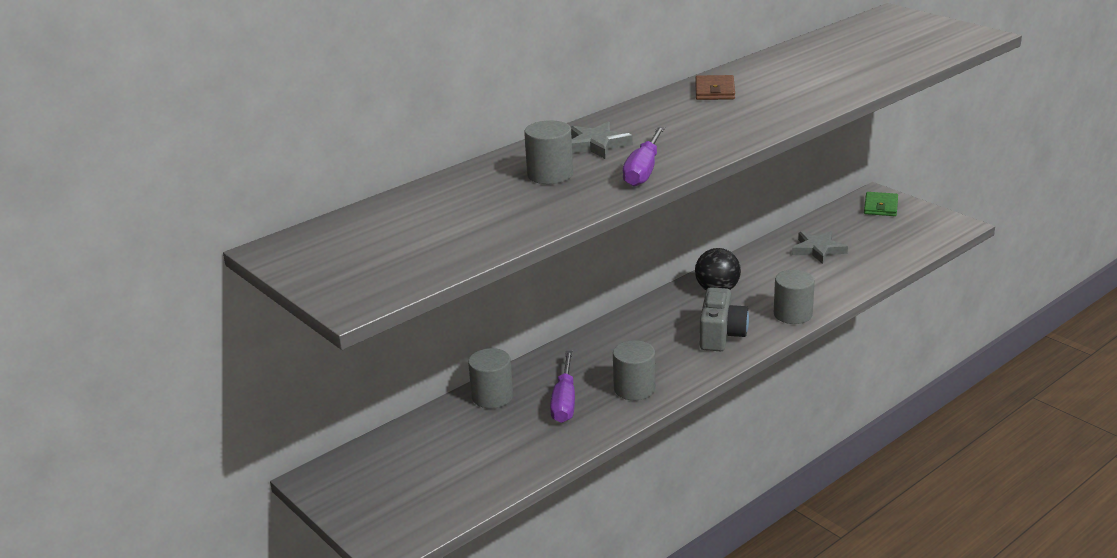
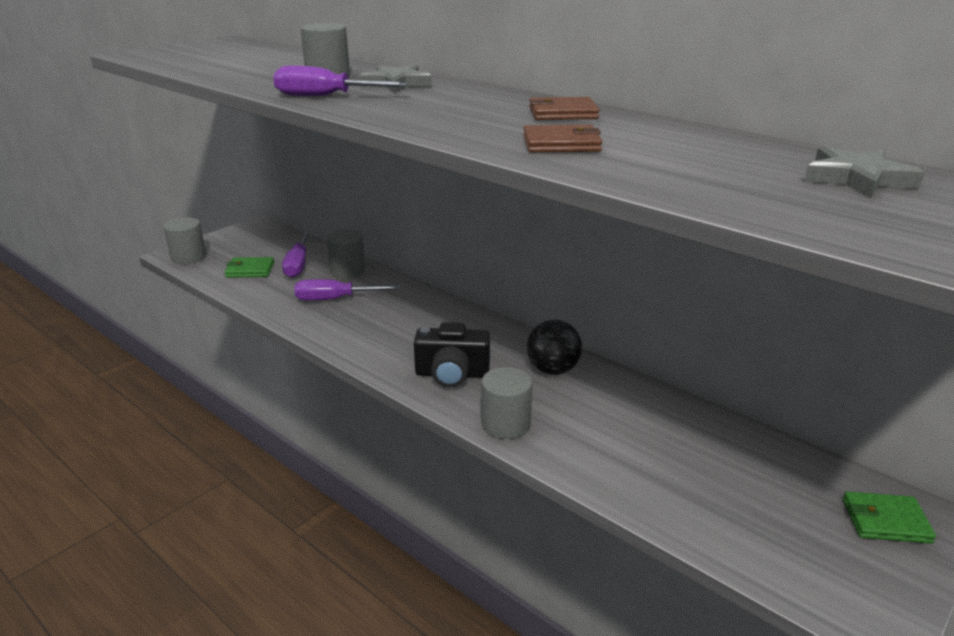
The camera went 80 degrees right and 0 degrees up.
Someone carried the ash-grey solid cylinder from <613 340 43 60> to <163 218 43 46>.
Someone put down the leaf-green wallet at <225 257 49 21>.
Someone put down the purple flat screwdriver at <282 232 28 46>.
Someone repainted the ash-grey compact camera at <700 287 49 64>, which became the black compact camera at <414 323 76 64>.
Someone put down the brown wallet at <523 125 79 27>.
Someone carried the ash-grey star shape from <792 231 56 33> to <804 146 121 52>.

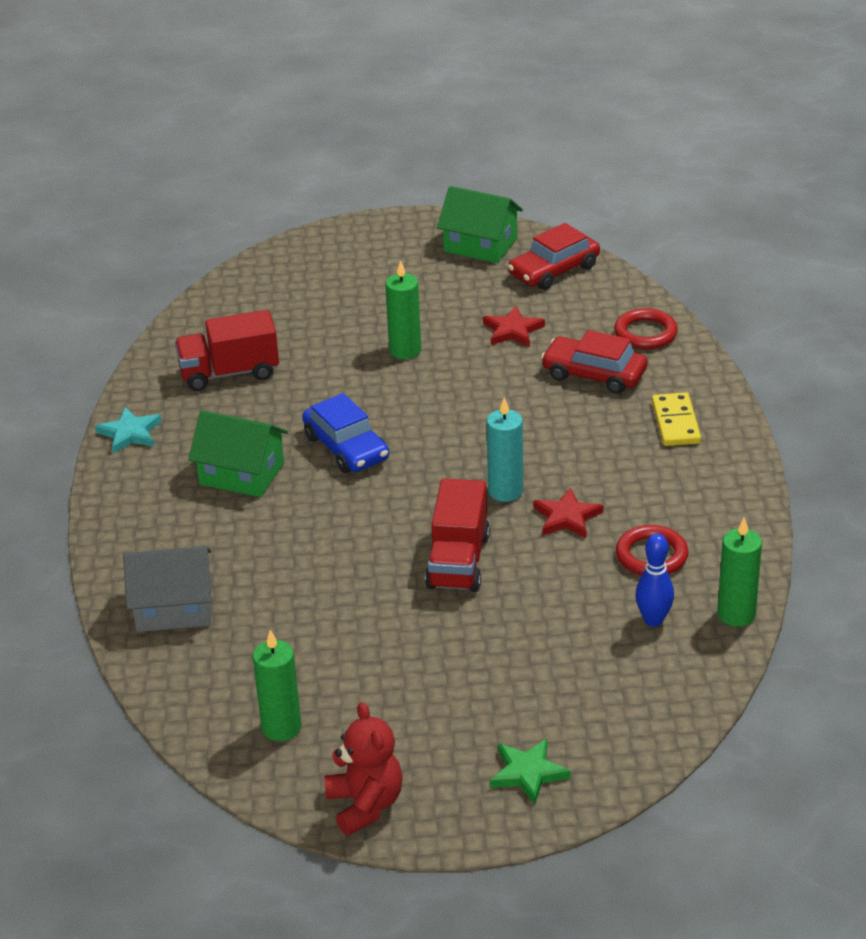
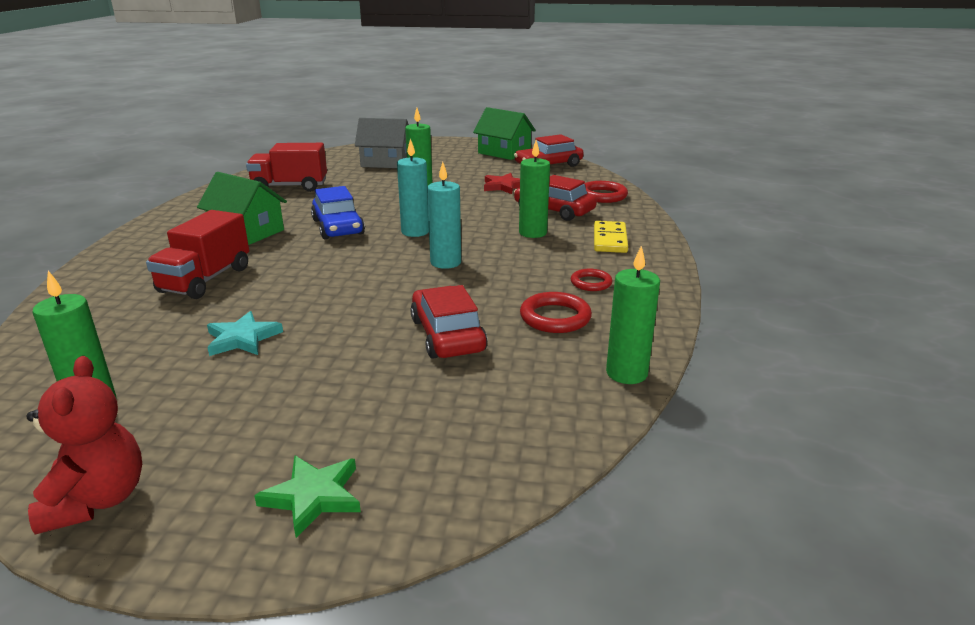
The camera went 10 degrees right and 10 degrees down.
Someone carried the scarlet truck from <425 478 65 114> to <146 210 103 89>.
Someone carried the teal star shape from <95 407 67 47> to <207 311 76 45>.
Someone carried the ash-grey toy house from <123 546 89 86> to <355 118 54 50>.
Someone put down the teal candle at <397 138 32 99>.
Someone put down the scarlet automobile at <410 285 77 74>.
Someone put down the leaf-green candle at <519 140 31 98>.
Someone put down the scarlet torus at <571 269 42 22>.
Someone took away the scarlet star shape at <533 487 70 51>.
Someone took away the royal blue bowling pin at <636 533 38 94>.

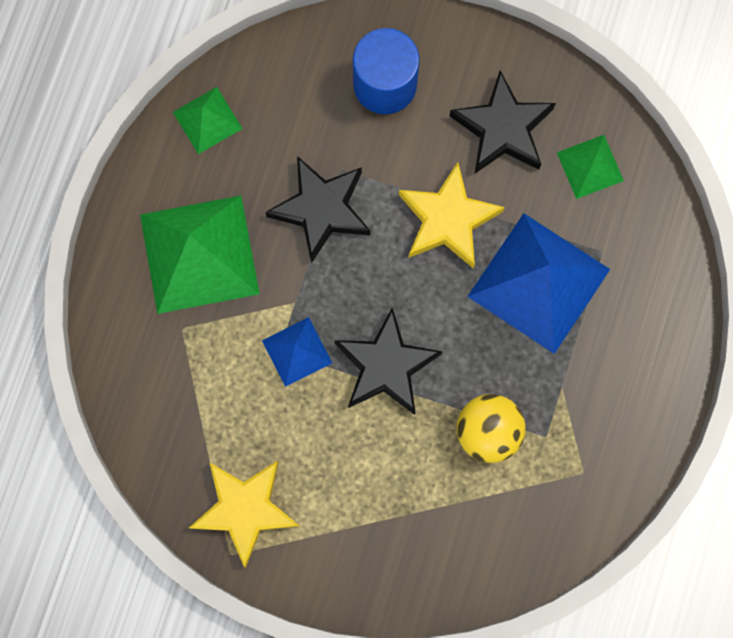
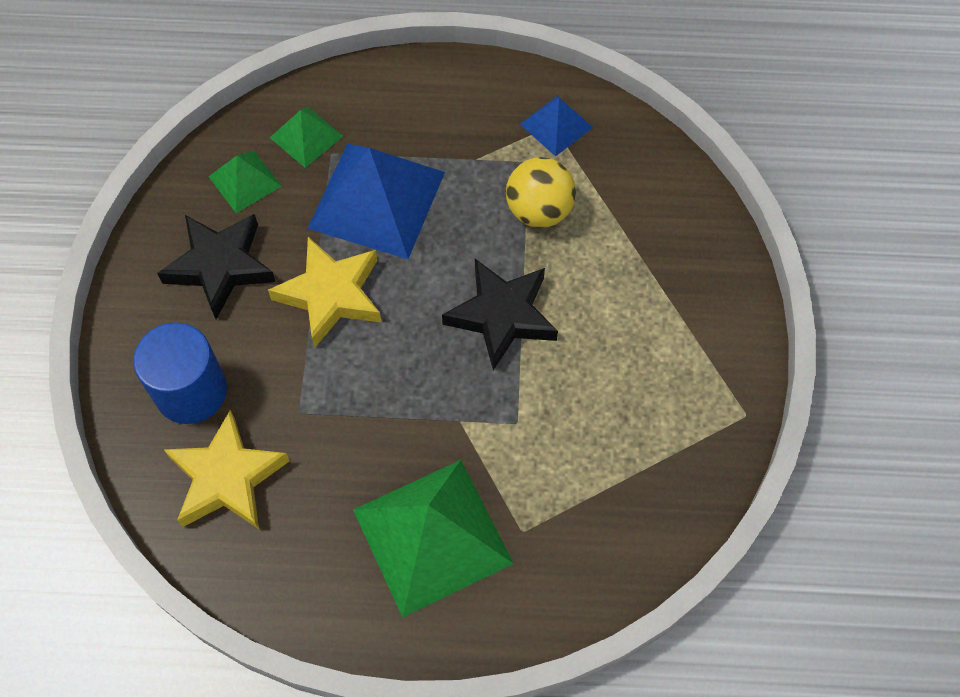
The camera went 105 degrees left and 15 degrees down.
Someone carried the golden star shape from <189 461 110 107> to <164 410 126 119>.
Someone carried the leaf-green pyramid from <173 87 70 67> to <270 107 73 61>.
Someone carried the royal blue pyramid from <262 317 70 70> to <520 96 73 61>.
Someone took away the black star shape at <265 156 106 107>.

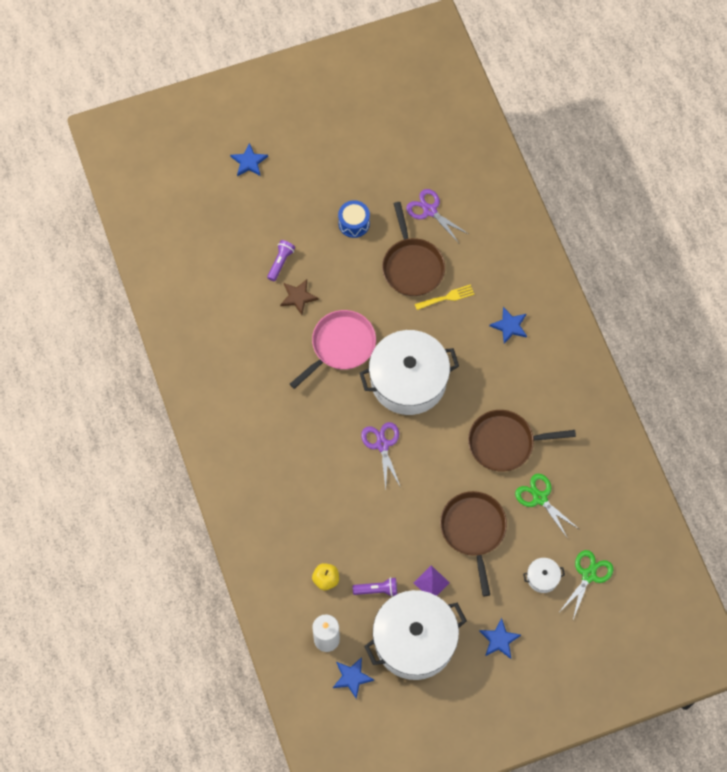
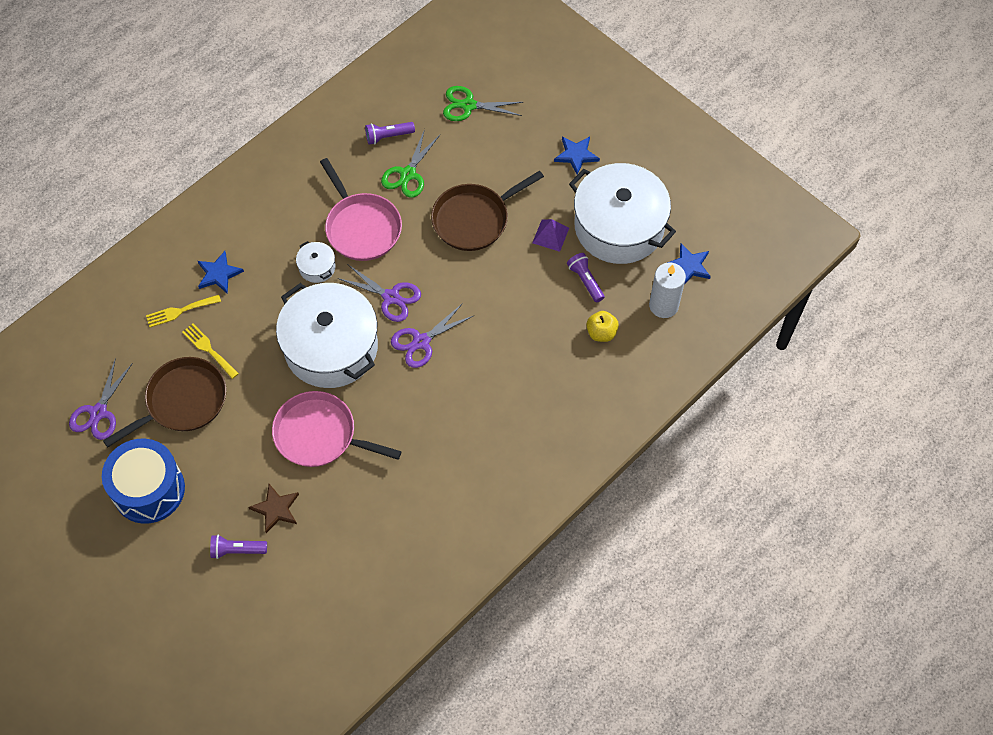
The camera went 115 degrees left and 5 degrees down.
Someone scaled the royal blue snare drum at <338 200 32 38> by 1.71.
Someone put down the golden dinner fork at <146 295 75 32>.
Someone carried the white cooking pot from <523 558 42 35> to <296 241 40 42>.
Someone repainted the brown frying pan at <468 410 108 62>, which became the rosy frying pan at <320 158 82 103>.
Someone put down the purple shears at <337 265 84 57>.
Someone put down the purple torch at <365 122 50 23>.
Someone took away the royal blue star shape at <230 143 38 33>.

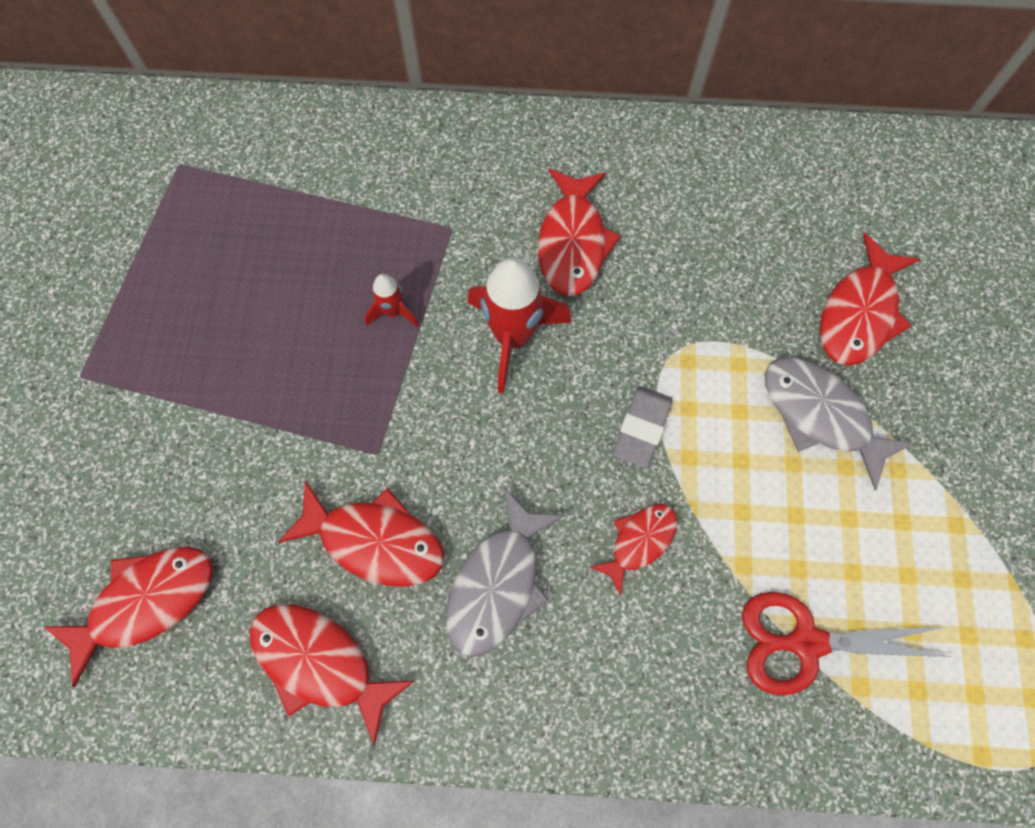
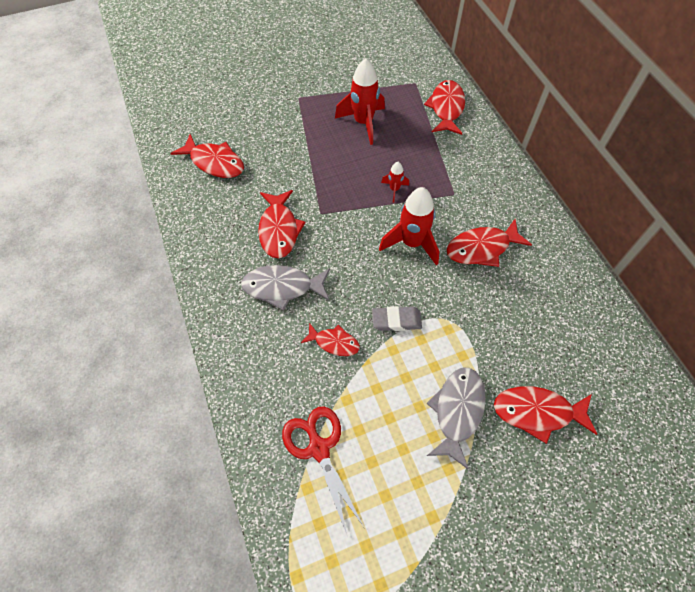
The camera went 65 degrees right and 10 degrees down.
Someone put down the scarlet rocket at <335 58 50 87>.
Someone carried the scarlet fish from <250 604 164 142> to <424 80 41 55>.

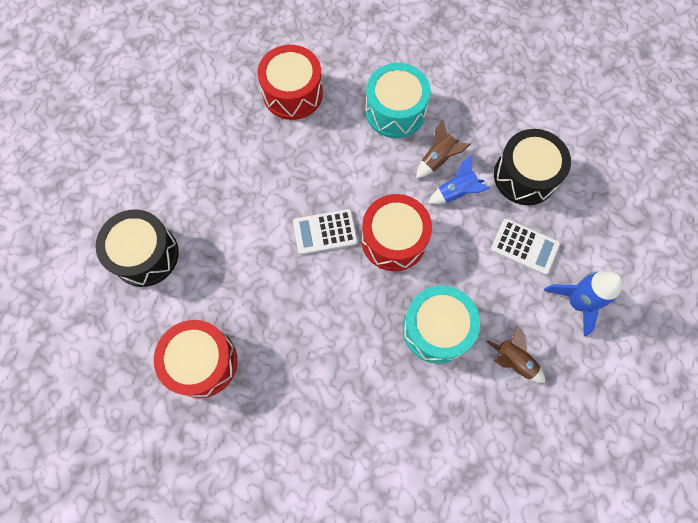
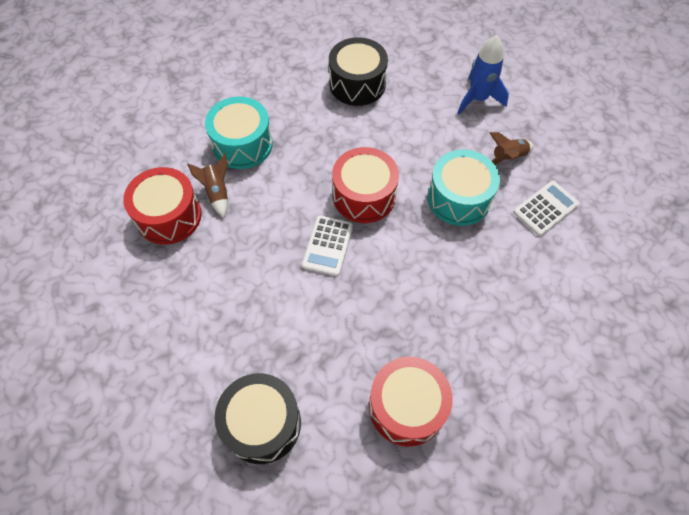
The camera went 65 degrees left and 10 degrees down.
Someone carried the brown rocket from <416 119 55 59> to <187 154 41 63>.
Someone carried the white adding machine from <491 218 69 57> to <513 181 67 55>.
Someone took away the royal blue rocket at <428 155 62 49>.

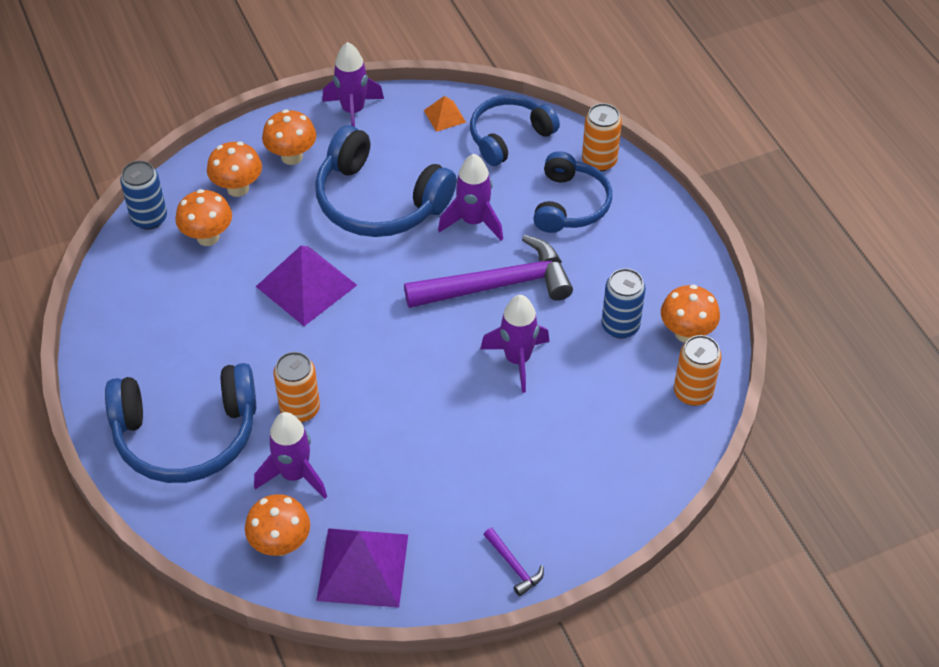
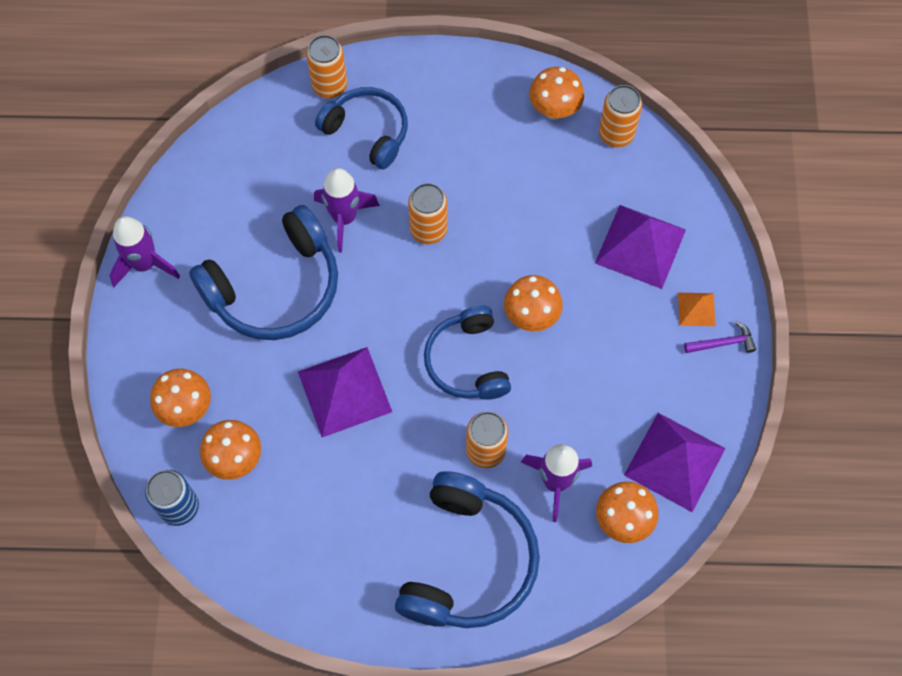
The camera went 65 degrees left and 15 degrees up.
Someone swapped the purple hammer at <404 235 169 73> for the bright orange tin at <408 183 39 61>.
Someone carried the royal blue headphones from <470 95 90 71> to <424 305 87 95>.
Someone carried the bright orange toadstool from <262 109 54 56> to <504 275 59 56>.
Someone put down the purple pyramid at <595 205 91 84>.
Someone carried the bright orange pyramid from <424 96 42 36> to <678 293 38 33>.
Someone took away the purple rocket at <480 295 70 98>.
Someone took away the royal blue tin at <601 268 45 70>.

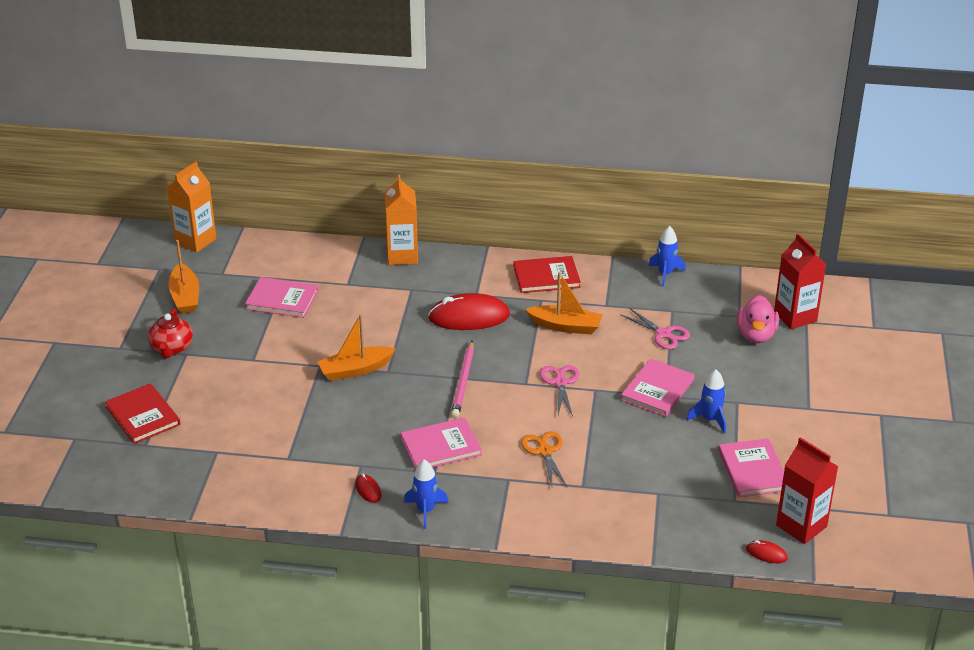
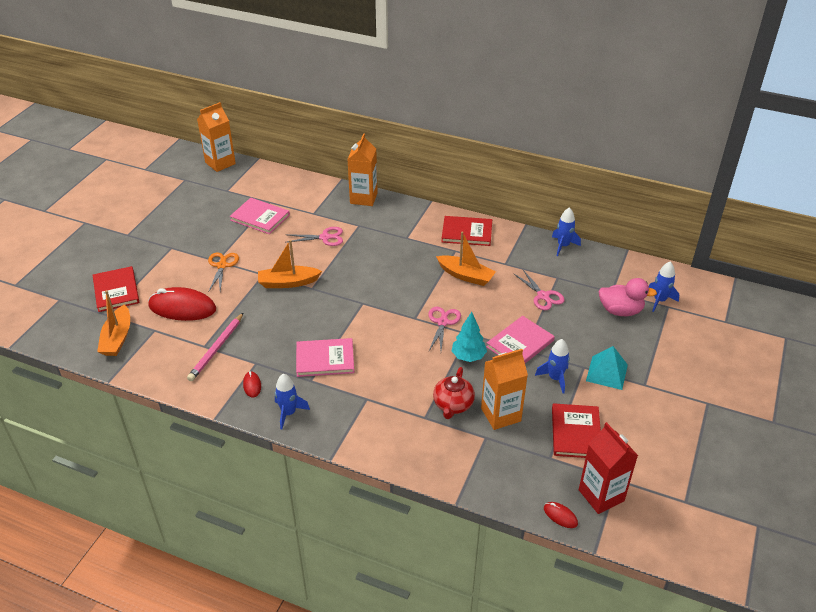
The camera went 15 degrees right and 5 degrees up.
Someone carried the bright orange toy boat from <168 240 31 74> to <97 290 33 66>.
Someone carried the scarlet computer mouse from <428 293 82 37> to <148 287 68 34>.
Someone carried the rosy pencil from <451 341 23 77> to <187 312 57 69>.
Someone carried the bright orange shears from <521 431 46 55> to <208 253 31 38>.
Someone put down the rosy shears at <287 227 56 19>.
Someone carried the scarlet teapot from <148 308 45 50> to <433 367 42 52>.
Someone put down the teal tree at <452 312 35 50>.
Someone put down the bright orange milk carton at <481 349 47 81>.
Someone repainted the rosy hardback at <718 438 66 59>, which became the scarlet hardback at <552 403 49 55>.
Someone put down the teal pyramid at <586 346 42 44>.
Someone rotated the rosy rubber duck at <737 295 42 48> by 105 degrees counterclockwise.
Someone swapped the scarlet milk carton at <774 234 53 95> for the royal blue rocket at <649 262 30 50>.

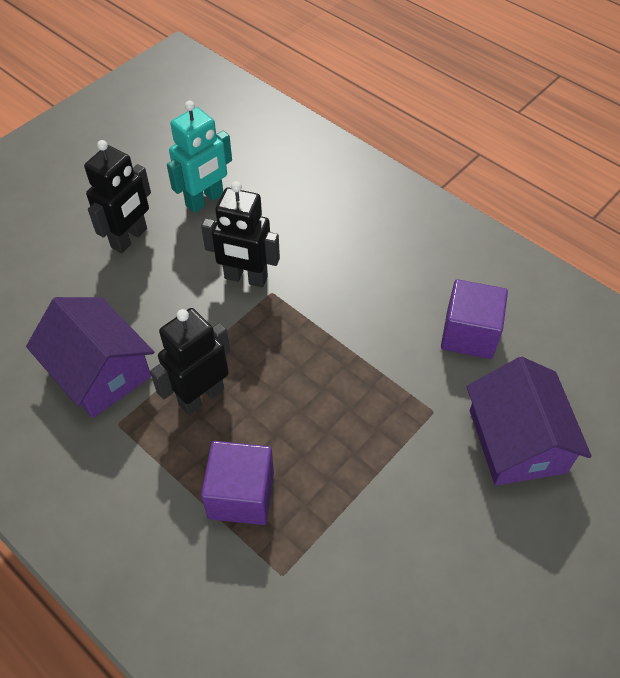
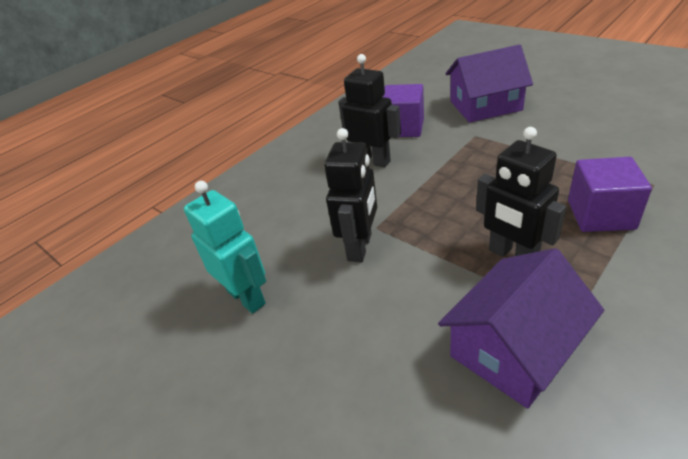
The camera went 85 degrees left and 15 degrees down.
Someone carried the black robot figure from <84 140 67 113> to <338 54 63 114>.

